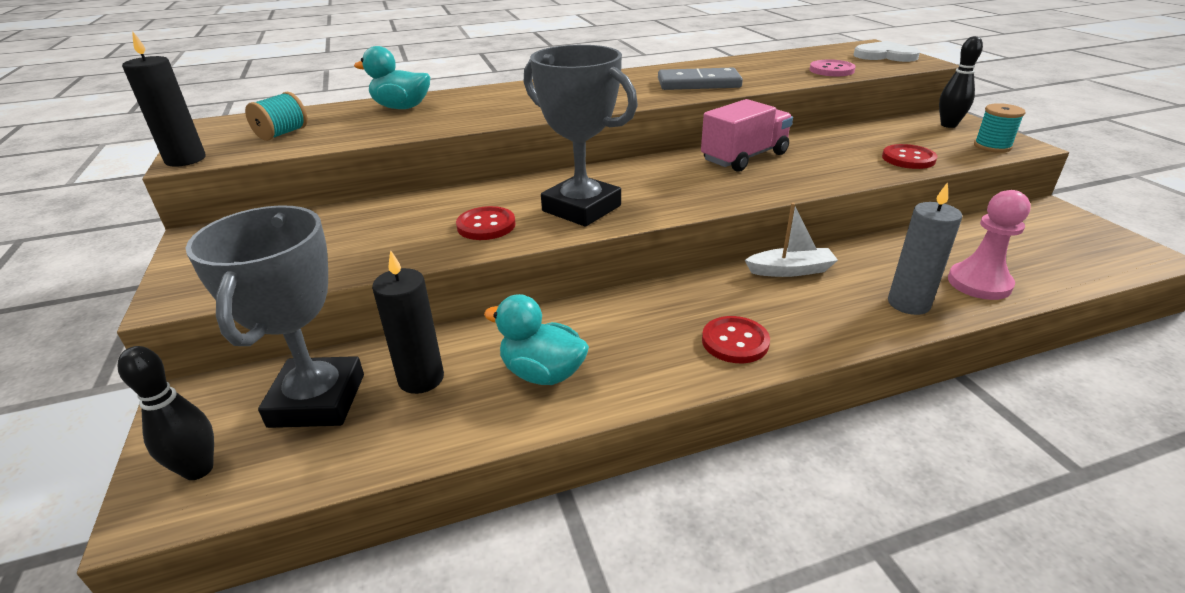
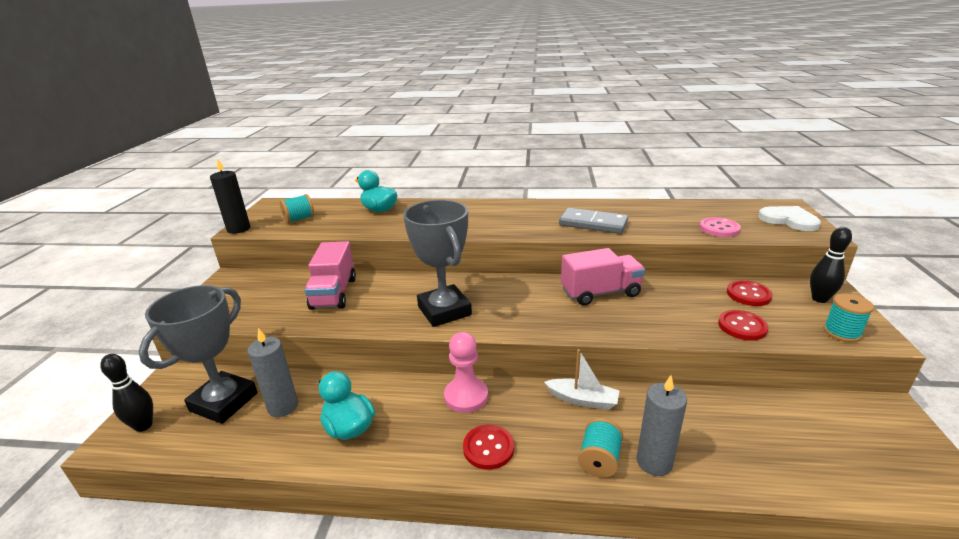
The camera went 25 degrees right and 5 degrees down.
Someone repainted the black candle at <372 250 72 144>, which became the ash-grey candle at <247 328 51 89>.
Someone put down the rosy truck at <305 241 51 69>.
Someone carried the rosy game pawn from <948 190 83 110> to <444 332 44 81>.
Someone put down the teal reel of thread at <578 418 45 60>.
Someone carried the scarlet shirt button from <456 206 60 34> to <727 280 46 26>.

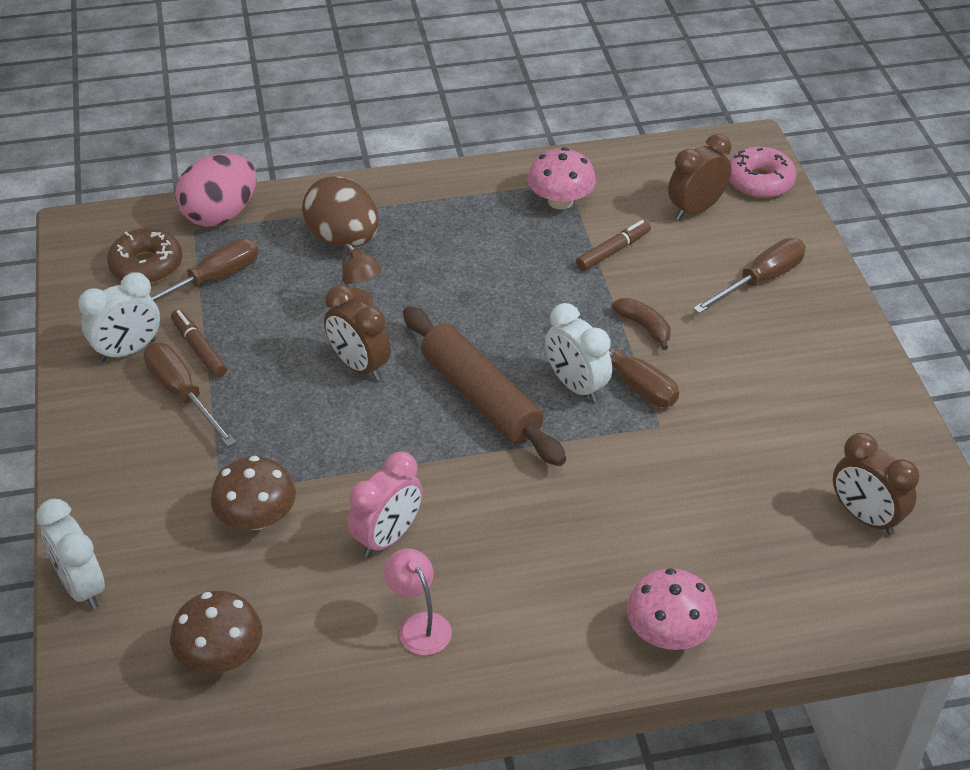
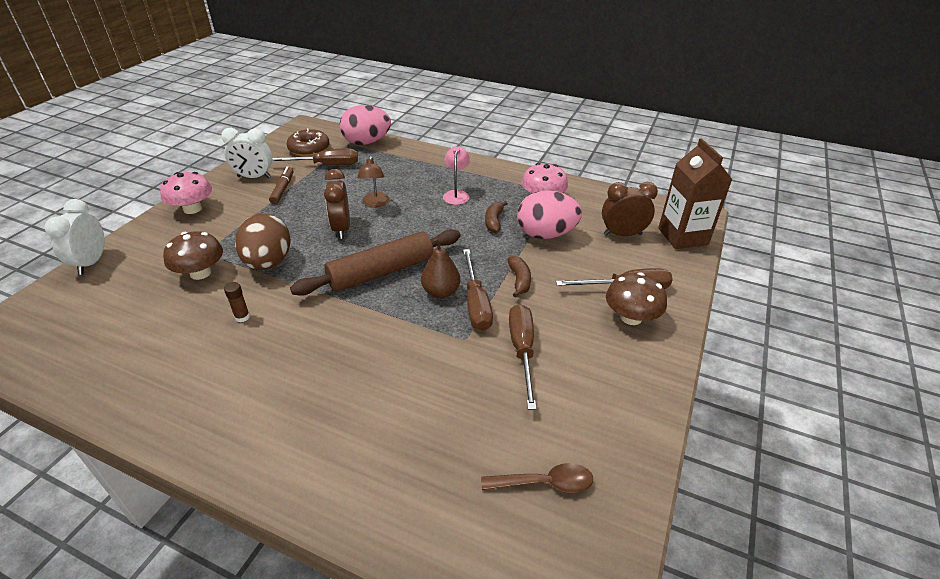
The camera went 35 degrees right and 5 degrees down.
Someone carried the rosy toadstool from <627 568 90 82> to <160 172 52 42>.
Someone swapped the rosy alarm clock at <348 452 75 105> for the brown glue at <224 282 26 40>.
Someone carried the brown egg from <302 176 77 72> to <235 214 56 56>.
Someone rotated the brown pastry roller at <403 306 163 160> by 60 degrees clockwise.
Someone swapped the white alarm clock at <545 303 67 100> for the brown pear at <421 238 39 60>.
Someone carried the rosy reading lamp from <384 548 68 107> to <443 146 27 59>.
Someone swapped the brown alarm clock at <833 433 87 103> for the brown teaspoon at <481 463 112 30>.
Someone put down the brown banana at <485 201 23 32>.
Someone carried the brown flat screwdriver from <143 343 93 104> to <509 304 28 106>.
Someone swapped the brown felt pen at <576 220 75 51> for the rosy egg at <517 190 65 49>.
Someone carried the brown toadstool from <170 591 92 83> to <606 272 61 53>.
Someone swapped the rosy doughnut at <729 146 68 52> for the brown milk carton at <658 138 75 111>.

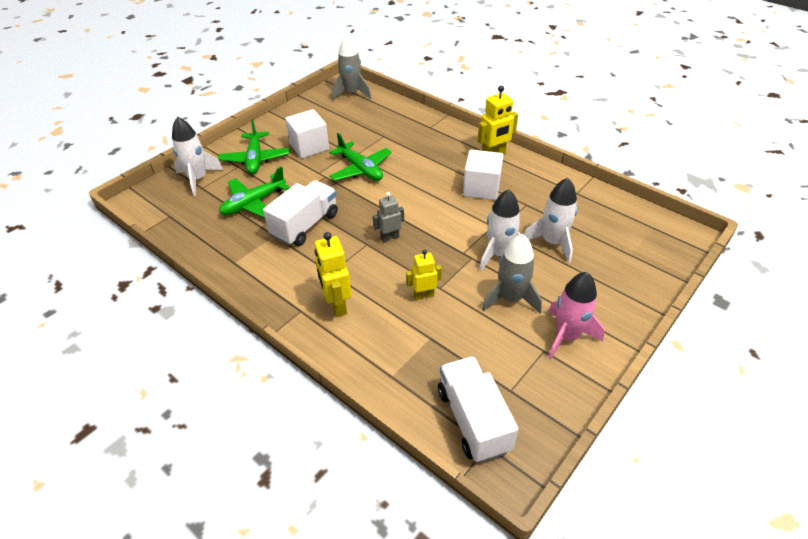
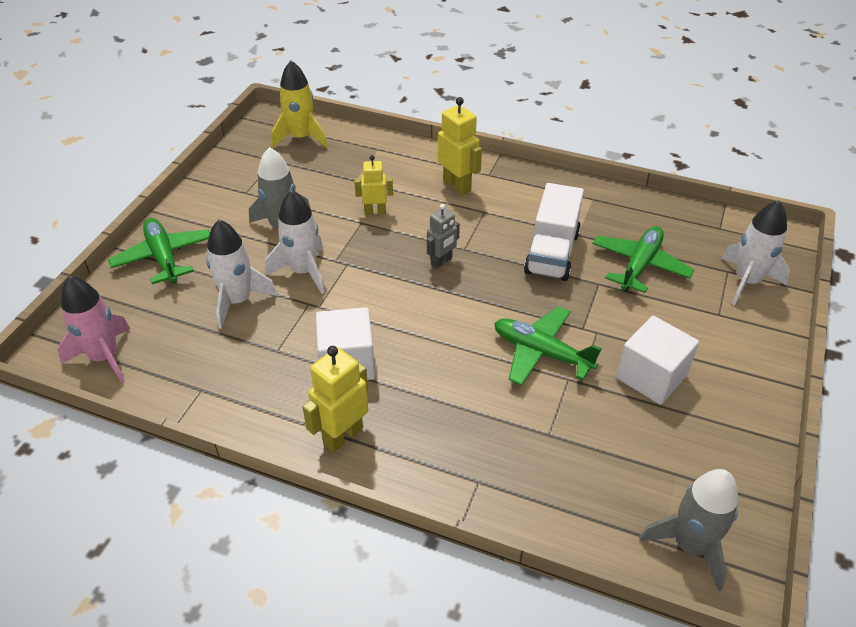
The camera went 160 degrees right and 0 degrees up.
Someone carried the rosy rocket from <548 272 57 87> to <58 276 72 107>.
Someone carried the leaf-green plane from <218 119 71 55> to <108 218 102 66>.
Someone swapped the white truck at <438 356 80 107> for the golden rocket at <271 60 57 88>.
Someone rotated the golden robot figure at <406 250 36 50> by 150 degrees counterclockwise.

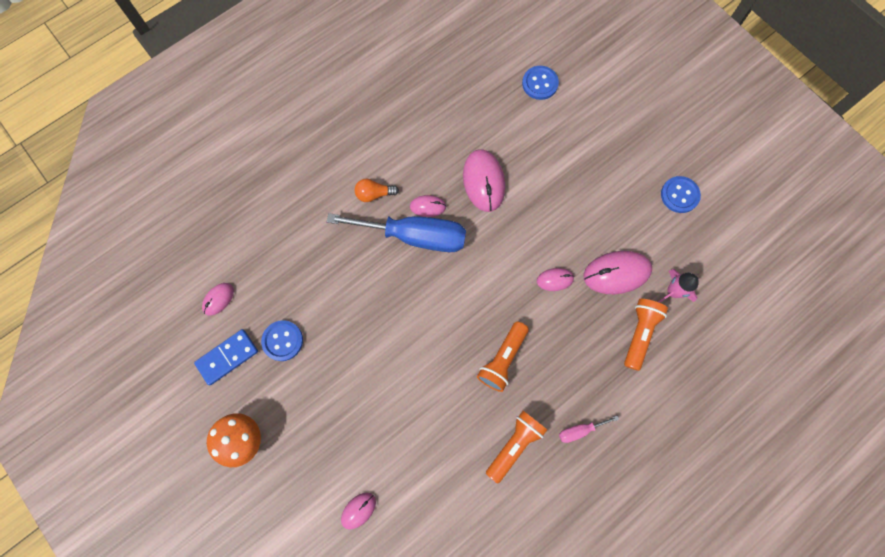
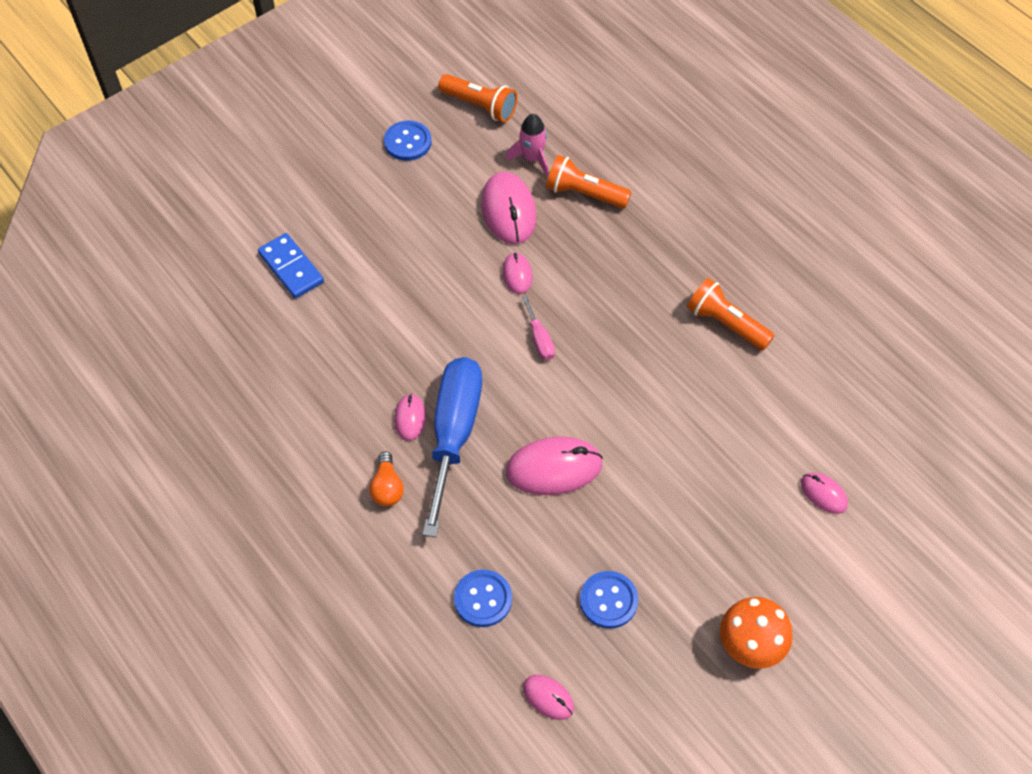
The camera went 90 degrees left and 15 degrees down.
Someone carried the royal blue domino piece from <194 329 64 56> to <258 233 66 65>.
Someone carried the bright orange torch from <477 322 52 70> to <438 74 79 48>.
Someone carried the royal blue shirt button from <522 66 37 34> to <454 569 58 58>.
Someone carried the rosy computer mouse from <463 149 42 63> to <506 436 97 59>.
Someone carried the rosy flat screwdriver from <559 416 60 27> to <522 296 33 64>.

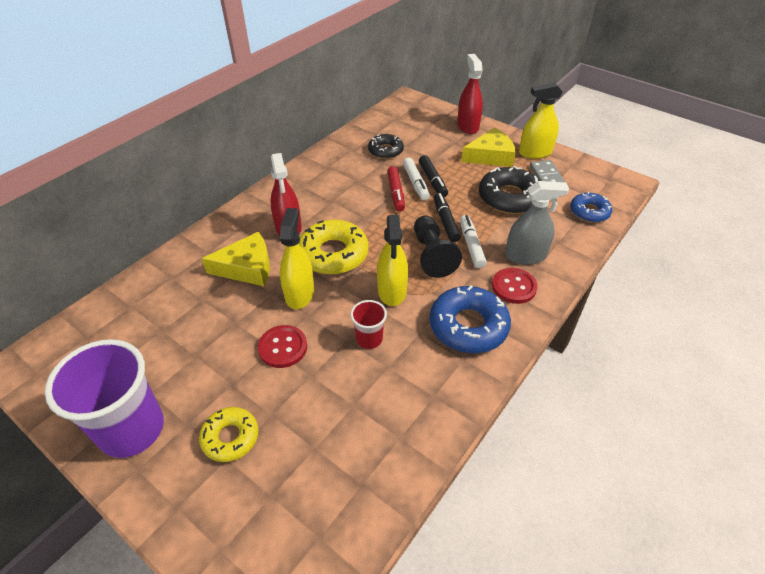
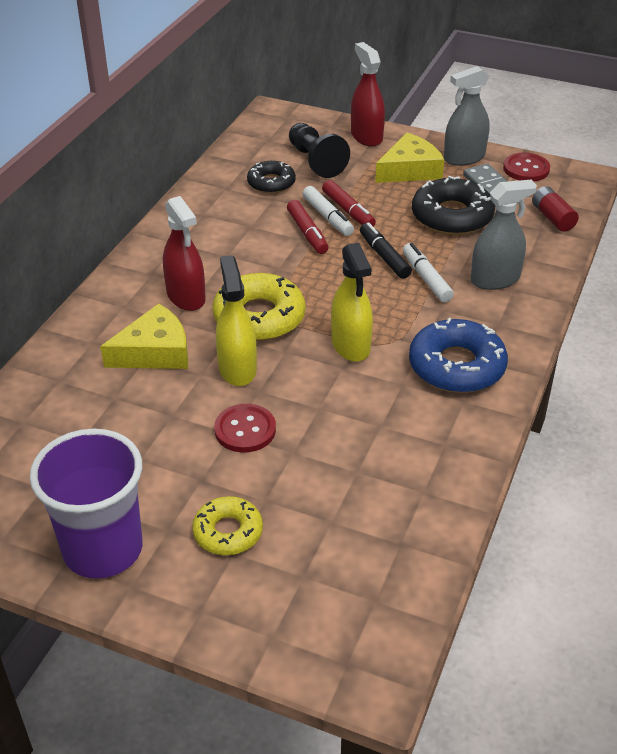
The camera went 15 degrees left and 5 degrees down.
Someone carried the black game pawn from <414 216 48 62> to <289 123 61 55>.
Someone repainted the black felt pen at <419 155 29 42>, which became the scarlet felt pen at <322 180 54 47>.
Someone repainted the golden spray bottle at <519 82 44 77>, which became the ash-grey spray bottle at <444 66 46 100>.
Someone carried the scarlet shirt button from <492 268 45 36> to <503 153 47 29>.
Someone swapped the royal blue doughnut at <570 192 42 31> for the scarlet battery at <532 186 47 46>.
Someone took away the scarlet beaker at <350 300 37 49>.

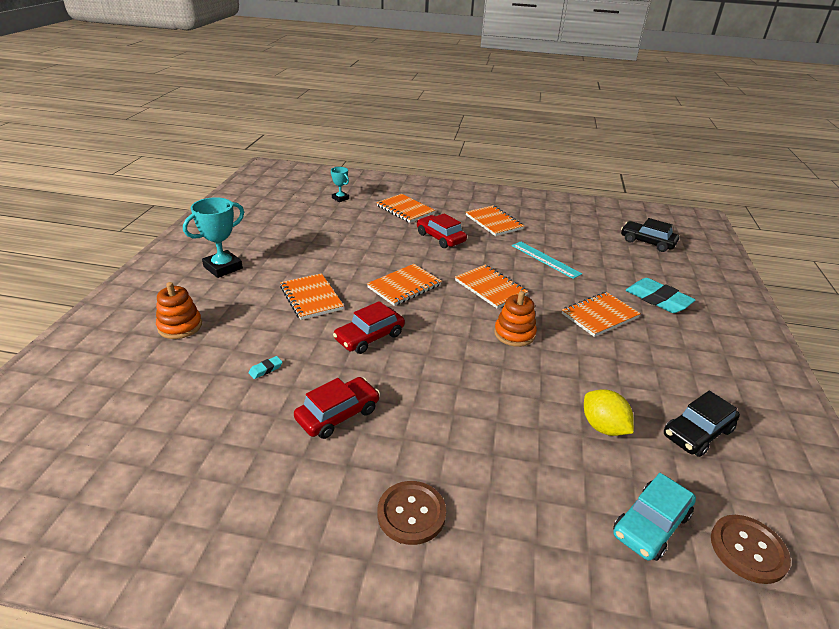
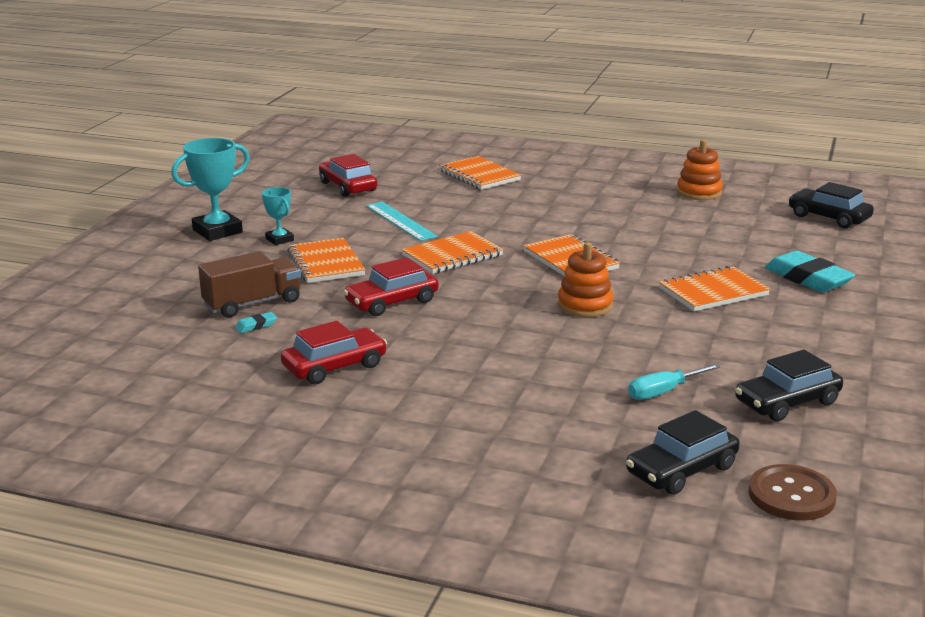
The camera went 10 degrees right and 10 degrees down.
Someone put down the brown truck at <198 251 103 67>.
Someone carried the teal trophy from <331 167 18 35> to <262 187 32 58>.
Someone carried the scarlet automobile from <417 213 50 35> to <319 154 58 43>.
Someone carried the teal measuring stick from <512 241 70 38> to <366 201 72 40>.
Someone repainted the teal automobile at <613 473 83 88>, which became the black automobile at <626 410 114 85>.
Someone swapped the golden citrus fruit at <584 390 50 46> for the teal flat screwdriver at <628 363 93 37>.
Someone carried the bright orange ring stacker from <156 282 46 57> to <677 139 46 61>.
Someone took away the brown shirt button at <377 481 69 64>.
Someone took away the bright orange exercise book at <466 205 58 31>.

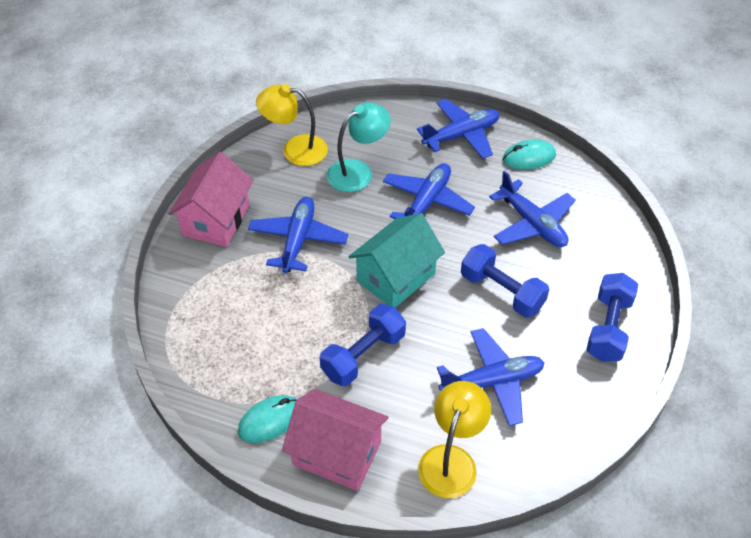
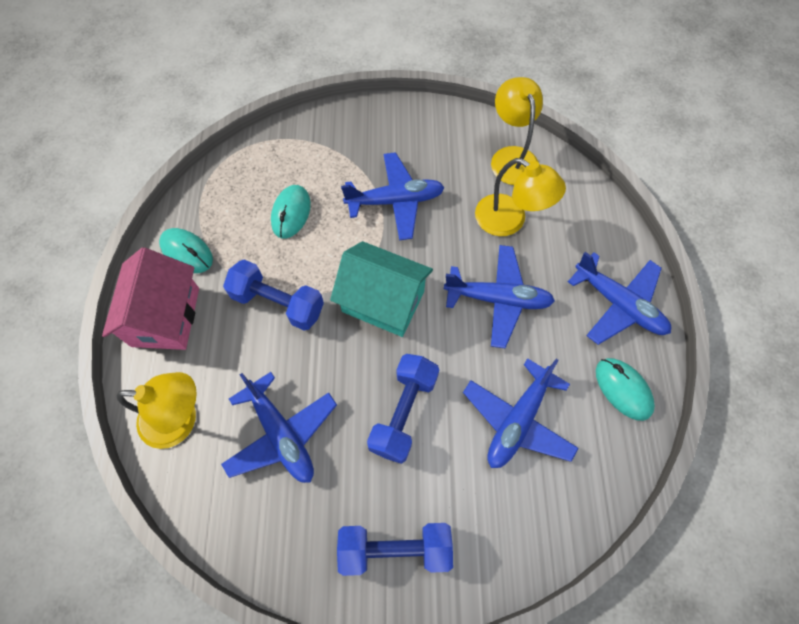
The camera went 70 degrees right and 15 degrees up.
Someone put down the teal computer mouse at <271 185 40 54>.
Someone repainted the teal reading lamp at <327 102 64 90>, which became the golden reading lamp at <475 158 91 78>.
Someone took away the rosy toy house at <169 152 84 95>.

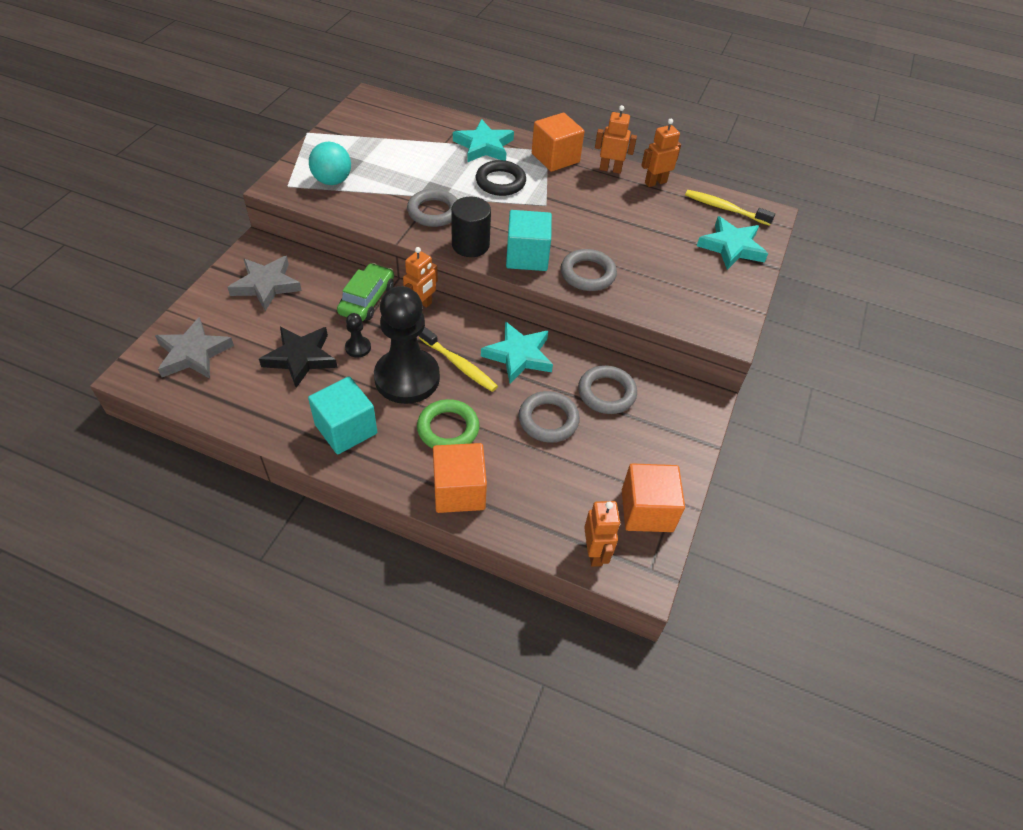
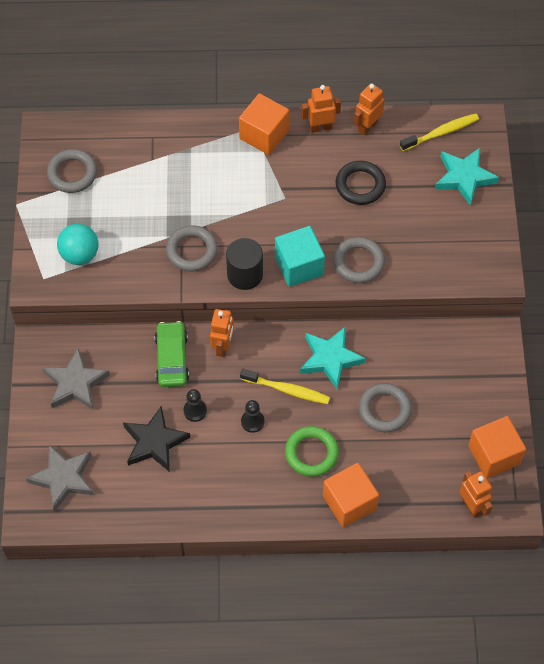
The camera went 20 degrees left and 10 degrees up.
Someone carried the ash-grey torus from <578 365 59 49> to <47 149 50 44>.
Someone scaled the black game pawn at <374 286 66 118> by 0.40.
Someone carried the black torus from <476 160 50 36> to <336 161 50 44>.
Someone rotated the golden tooth brush at <685 190 90 36> by 150 degrees clockwise.
Someone took away the teal cube at <308 377 69 77>.
Someone took away the teal star shape at <453 119 61 44>.

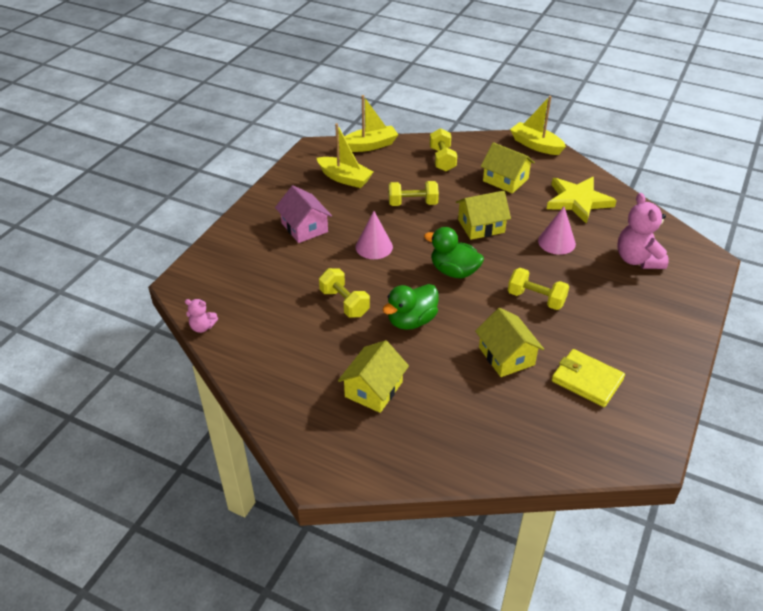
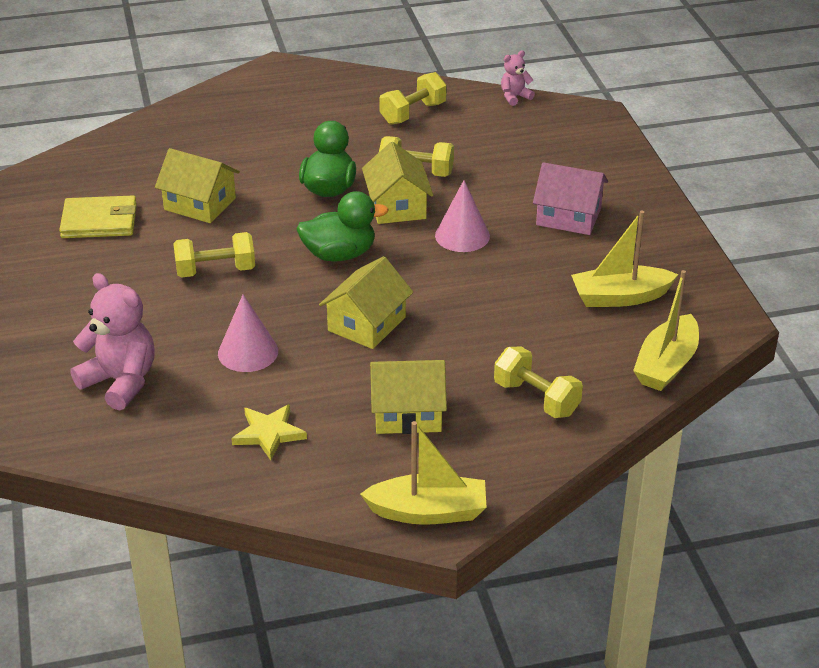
The camera went 140 degrees right and 5 degrees down.
Someone scaled the golden star shape at <547 177 70 47> by 0.59.
Someone carried the golden toy house from <338 340 71 73> to <362 142 71 82>.
Someone carried the golden hand weight from <388 181 51 25> to <379 72 68 52>.

